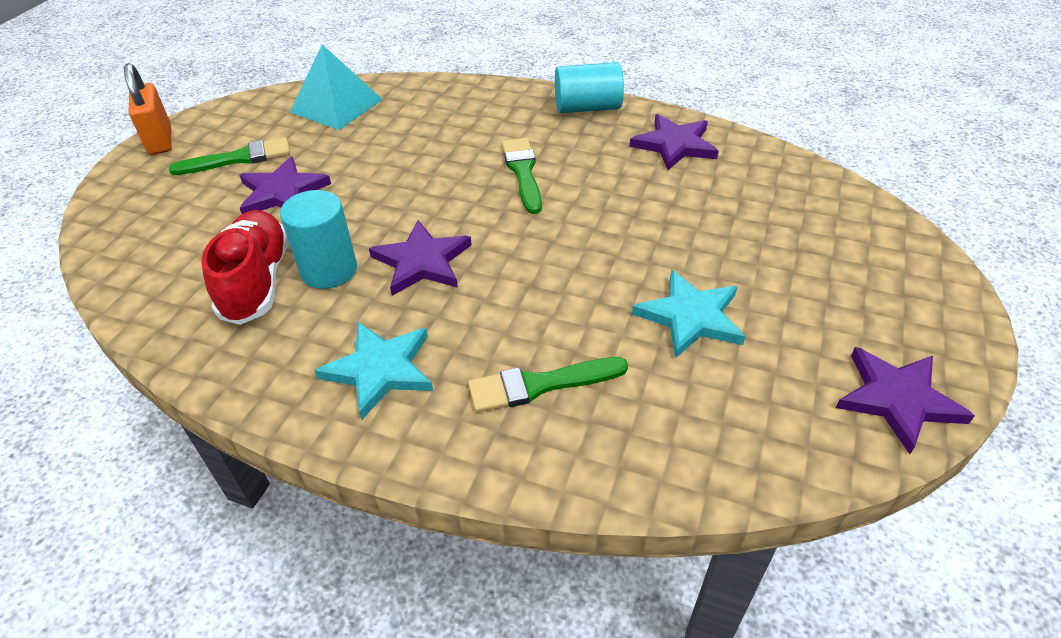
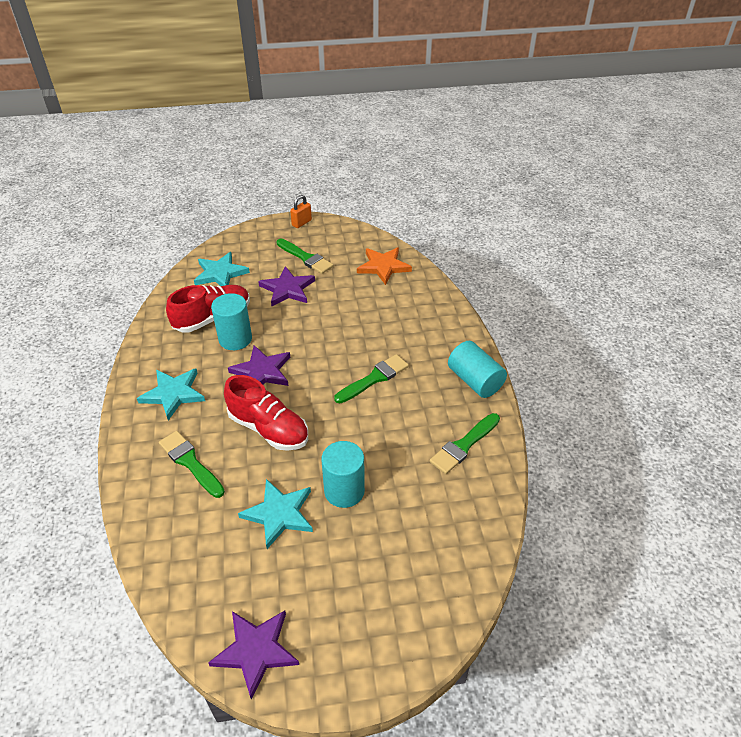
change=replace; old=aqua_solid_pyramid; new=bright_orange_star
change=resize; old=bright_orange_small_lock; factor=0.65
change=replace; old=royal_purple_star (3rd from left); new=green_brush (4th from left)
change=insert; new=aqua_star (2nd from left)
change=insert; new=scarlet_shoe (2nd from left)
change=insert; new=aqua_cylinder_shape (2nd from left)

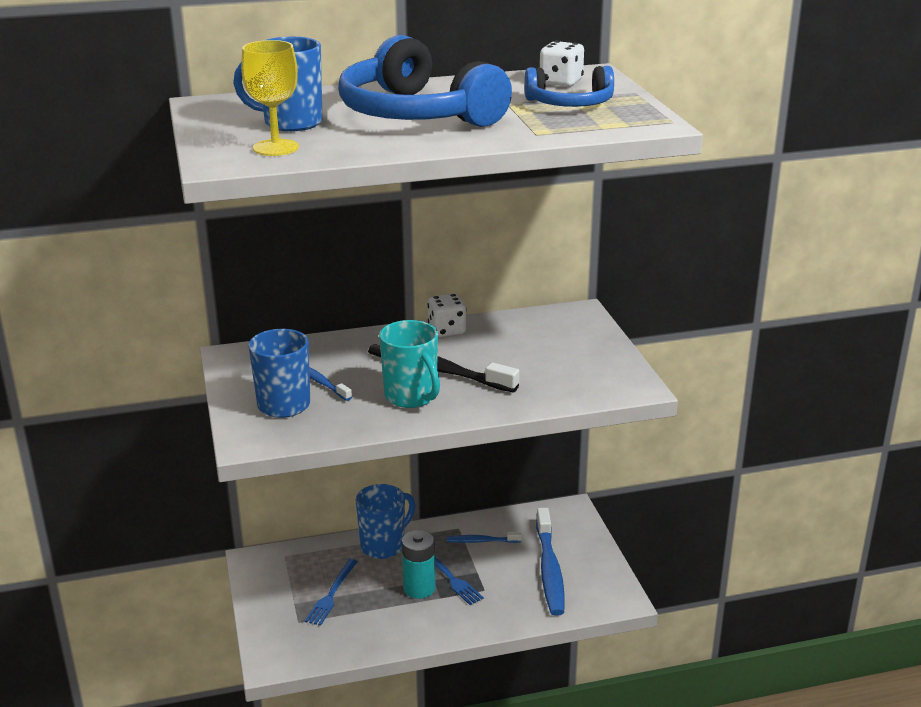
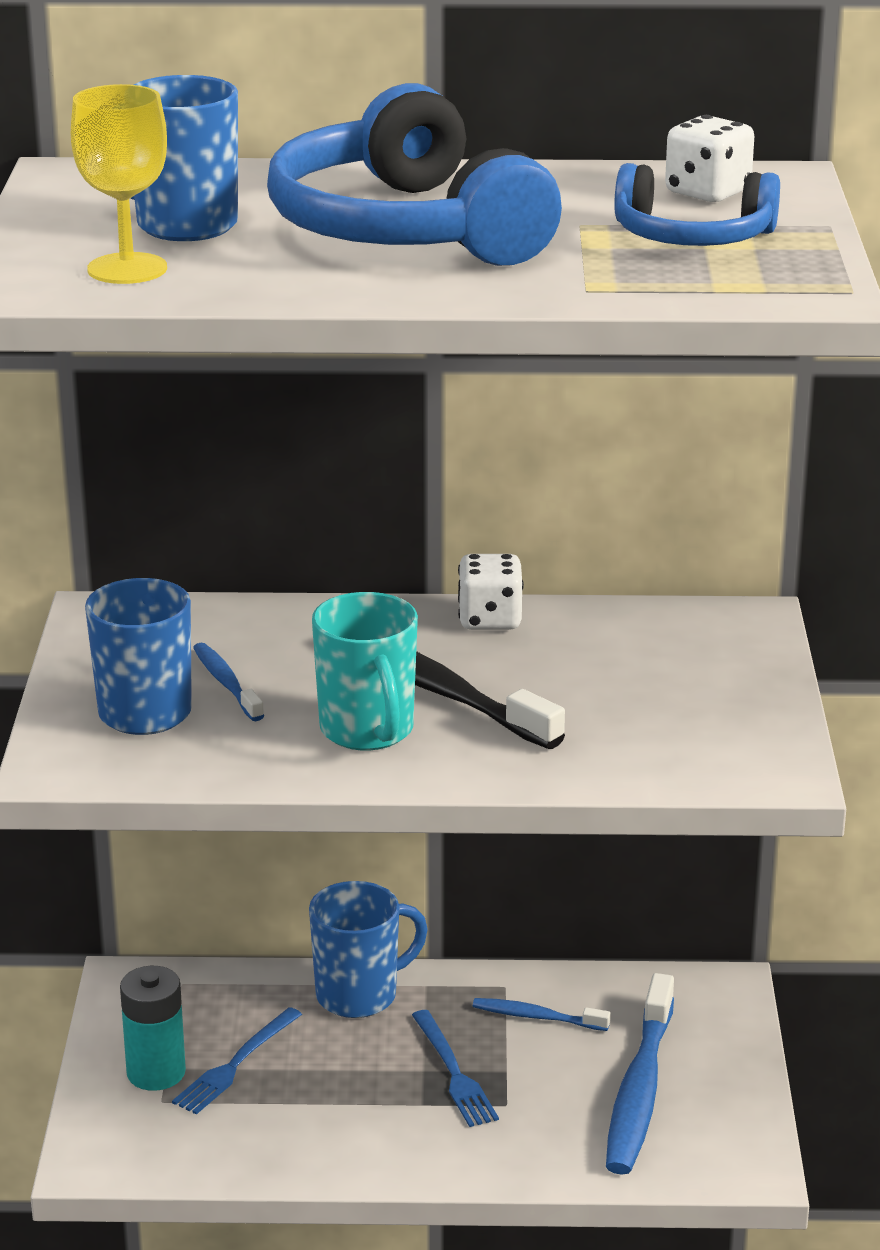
change=move; old=aqua_AA_battery

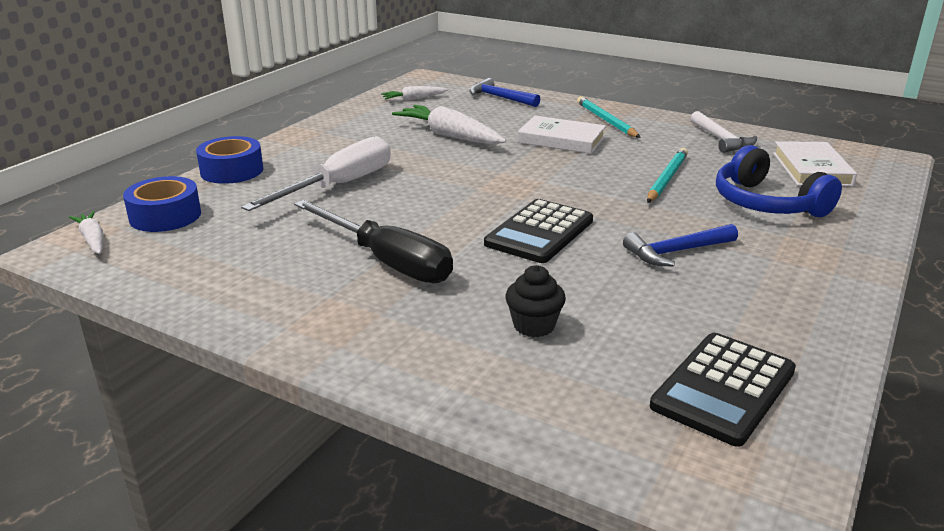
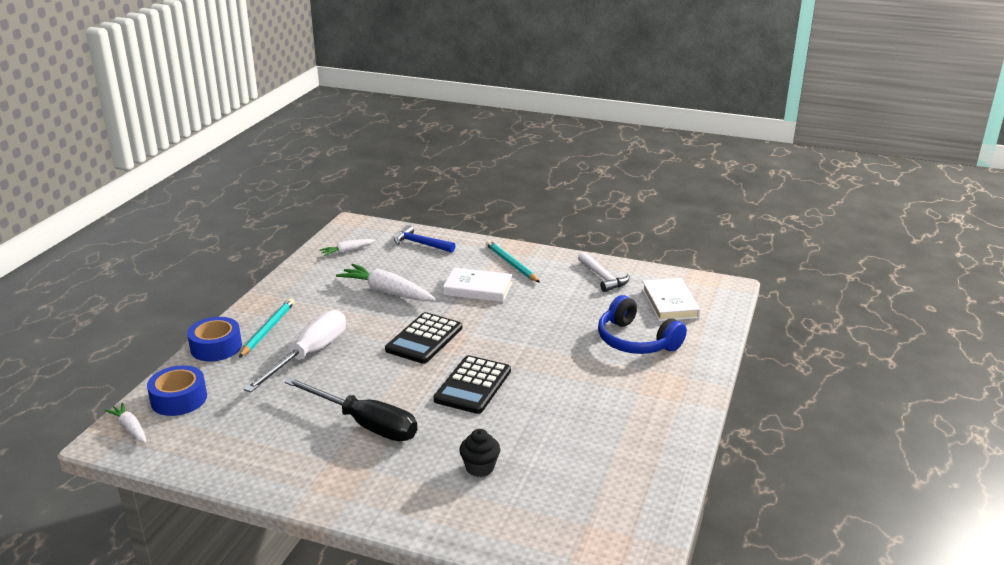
change=move; old=aqua_lead_pencil (2nd from left in the first image); new=aqua_lead_pencil (1st from left)
change=delete; old=royal_blue_hammer (2nd from left)
change=move; old=jet-black_adding_machine (2nd from left in the first image); new=jet-black_adding_machine (1st from left)

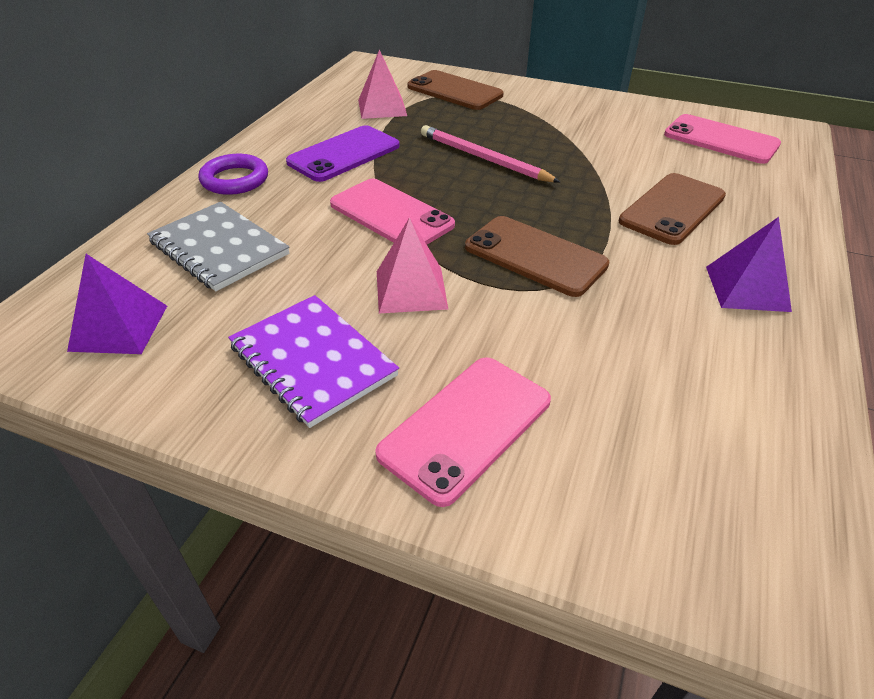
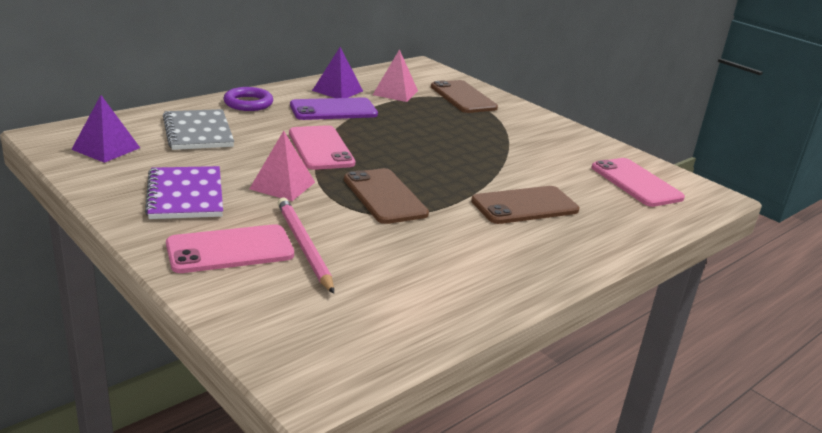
change=move; old=rosy_lead_pencil
change=move; old=royal_purple_solid_pyramid (2nd from left)

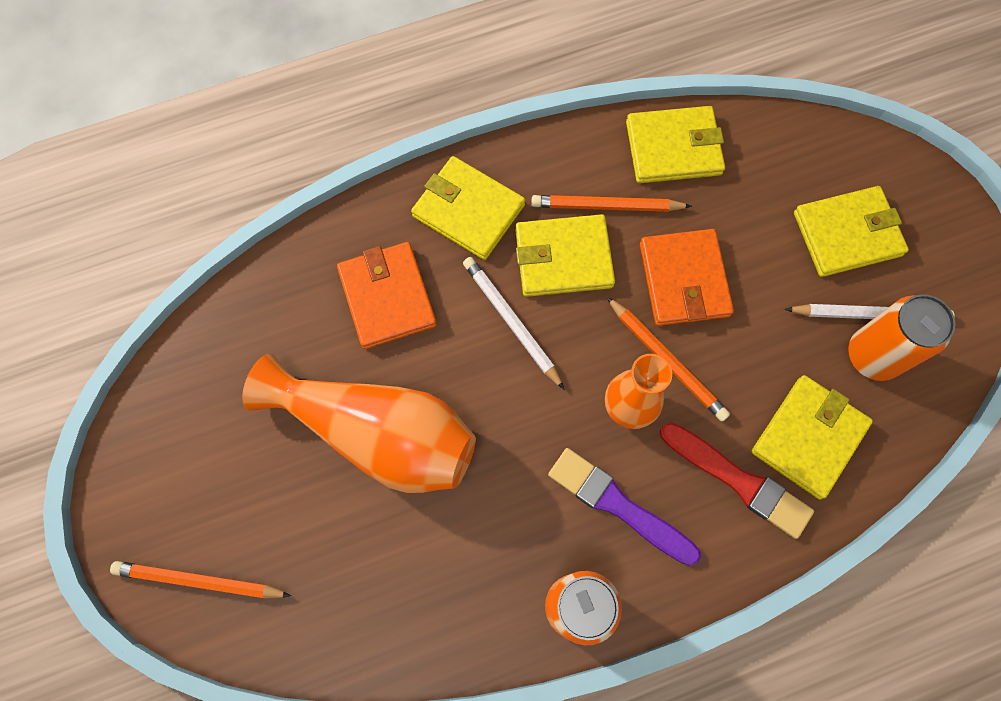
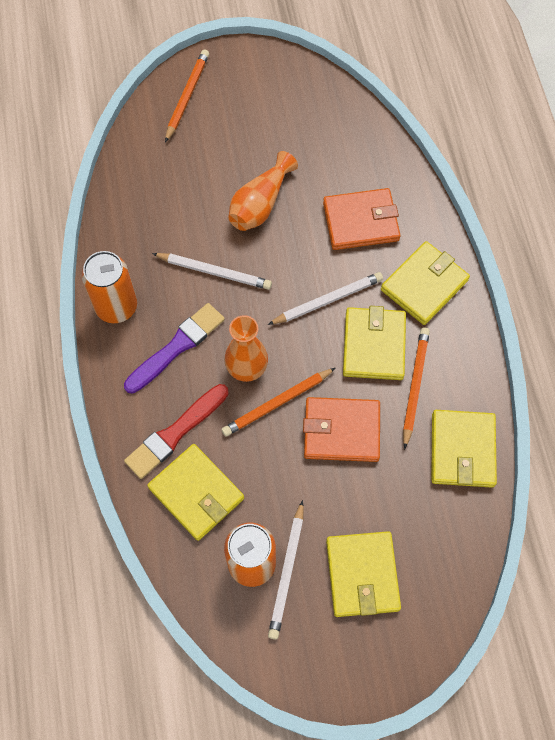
change=resize; old=bright_orange_vase (1st from left in the first image); factor=0.6
change=insert; new=white_lead_pencil (1st from left)

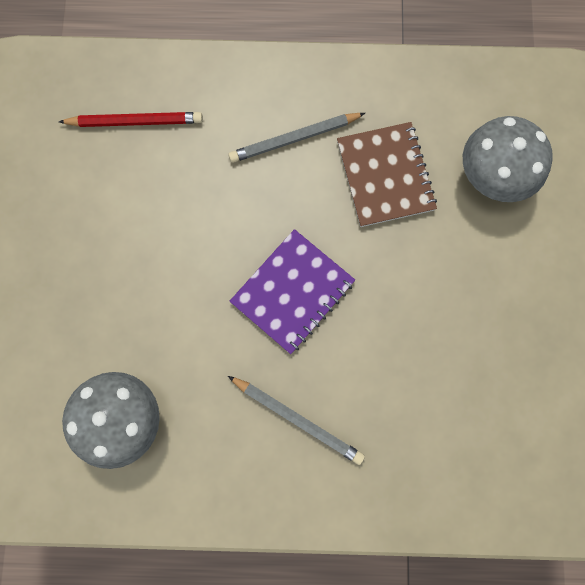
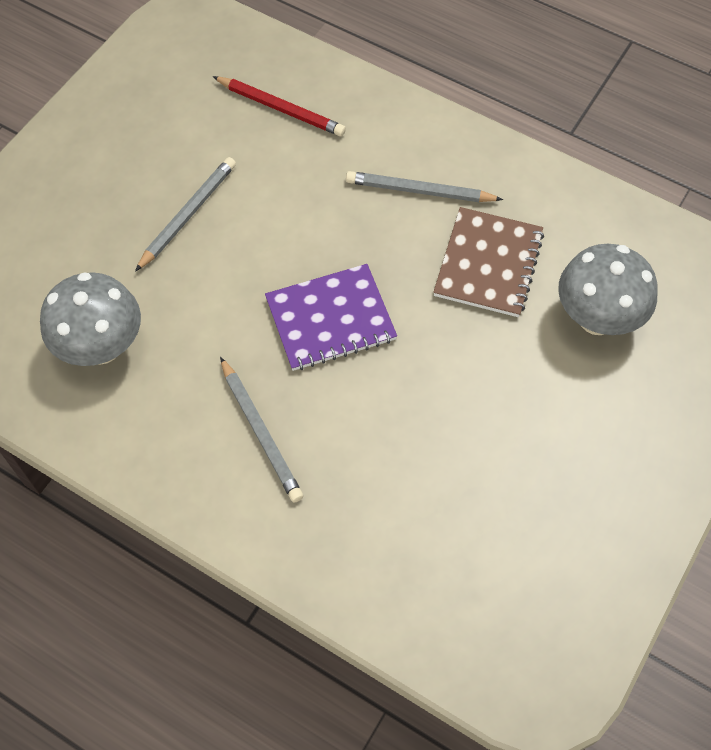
change=insert; new=grey_lead_pencil (1st from left)

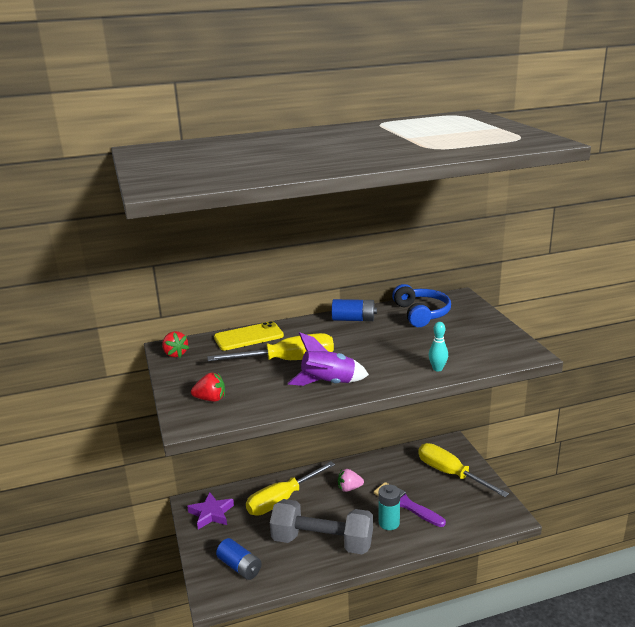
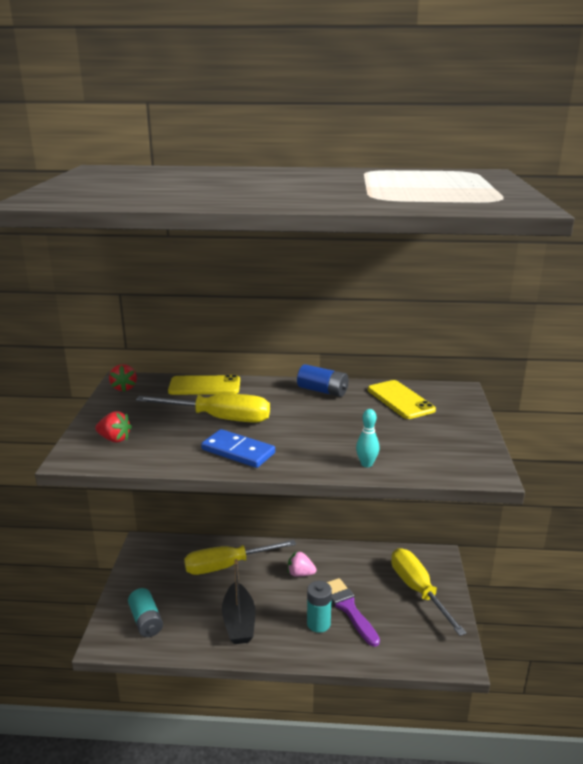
change=replace; old=royal_blue_over-ear_headphones; new=golden_mobile_phone (2nd from left)
change=replace; old=royal_purple_rocket; new=royal_blue_domino_tile
change=delete; old=royal_purple_star
change=replace; old=grey_dumbbell; new=jet-black_boat
change=recolor; old=royal_blue_AA_battery (1st from left); new=aqua_AA_battery (1st from left)

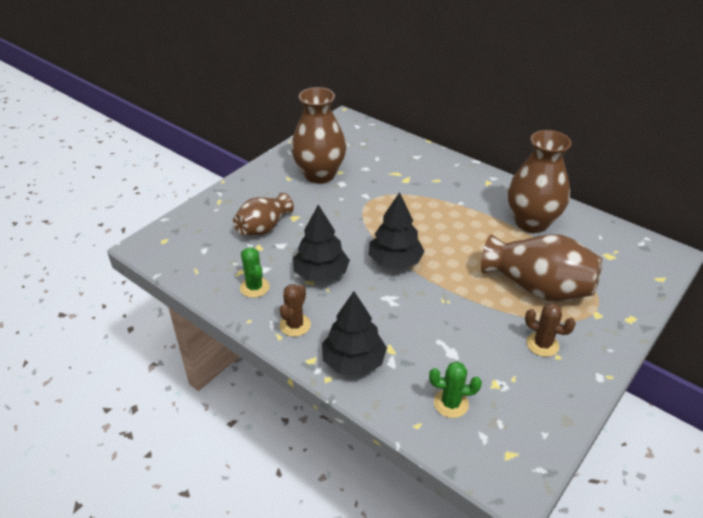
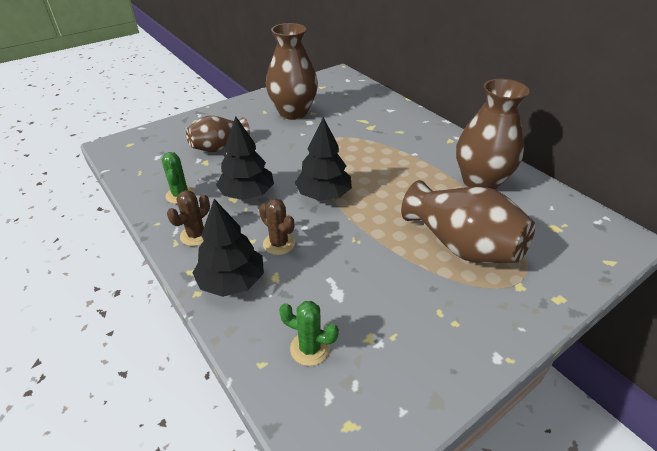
change=move; old=russet_prickly_plant (2nd from left)

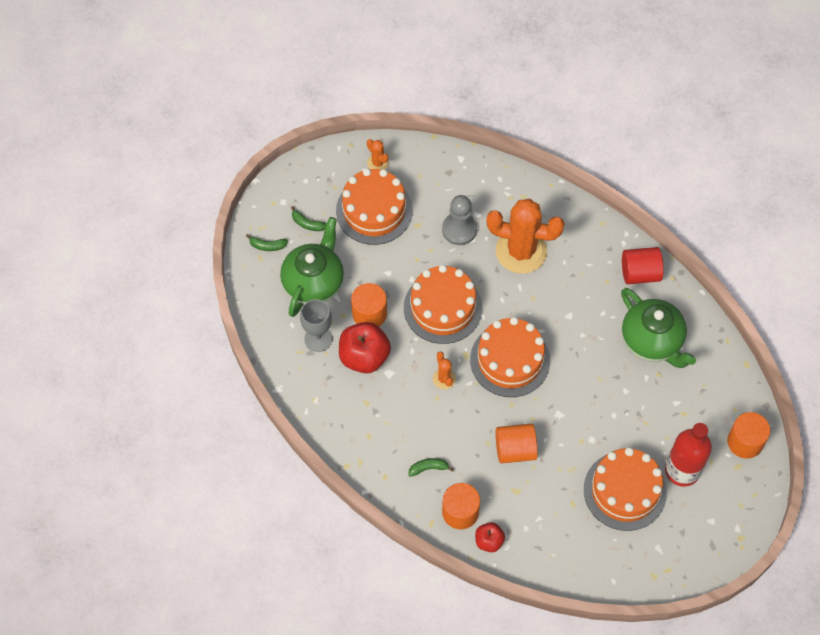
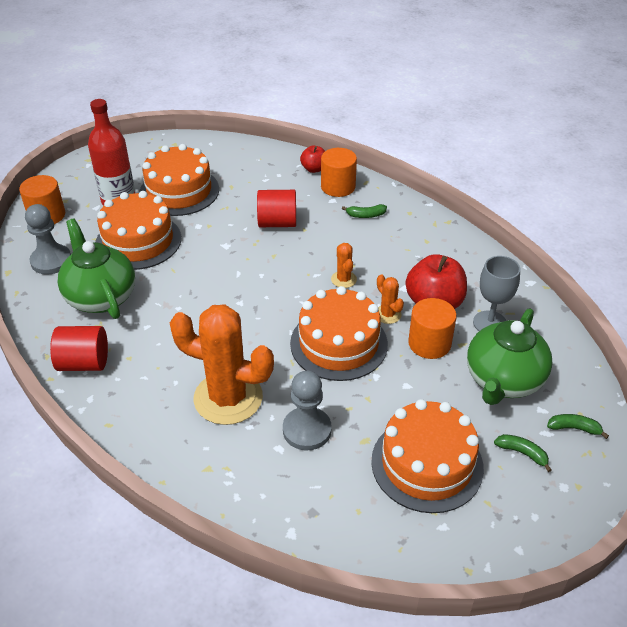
change=move; old=bright_orange_prickly_plant (1st from left in the first image); new=bright_orange_prickly_plant (3rd from left)
change=move; old=bright_orange_layer_cake (3rd from left in the first image); new=bright_orange_layer_cake (1st from left)
change=recolor; old=bright_orange_cylinder_shape (3rd from left); new=scarlet_cylinder_shape (2nd from left)
change=insert; new=grey_chess_pawn (1st from left)

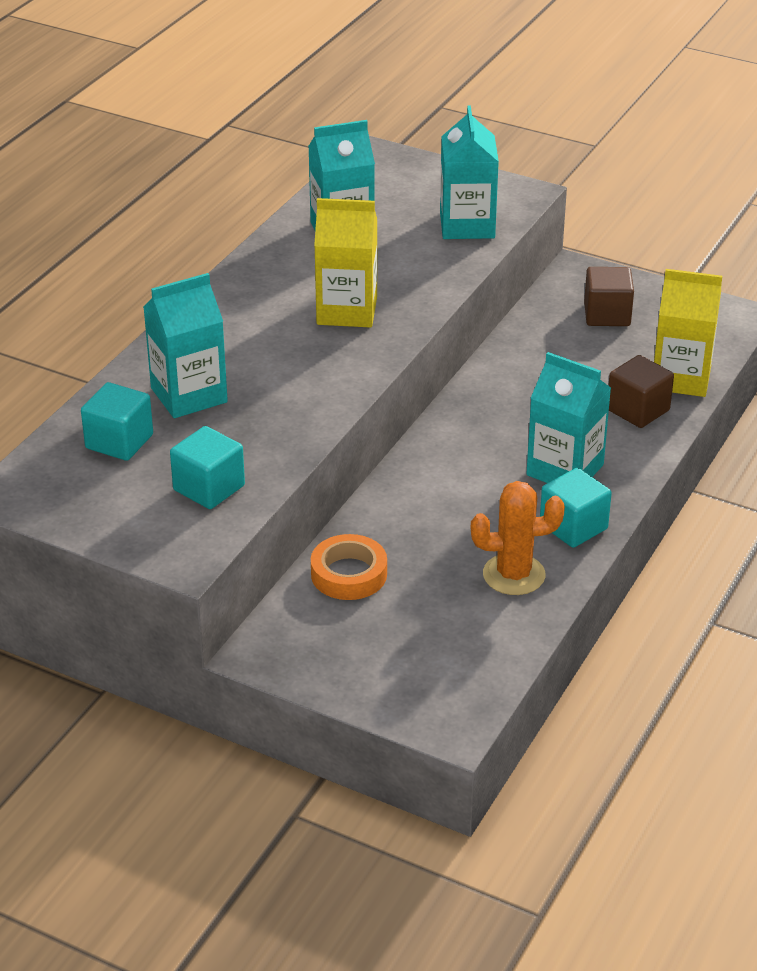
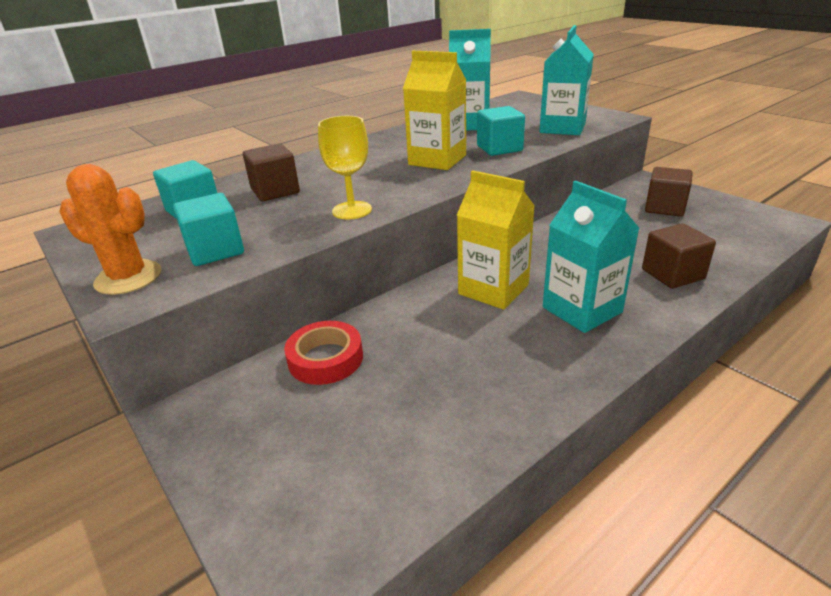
change=move; old=golden_carton (2nd from left)
change=replace; old=aqua_carton (1st from left); new=russet_block (1st from left)
change=move; old=aqua_block (3rd from left)
change=move; old=bright_orange_prickly_plant
change=recolor; old=bright_orange_roll_of_tape; new=scarlet_roll_of_tape
change=insert; new=golden_wine_glass

